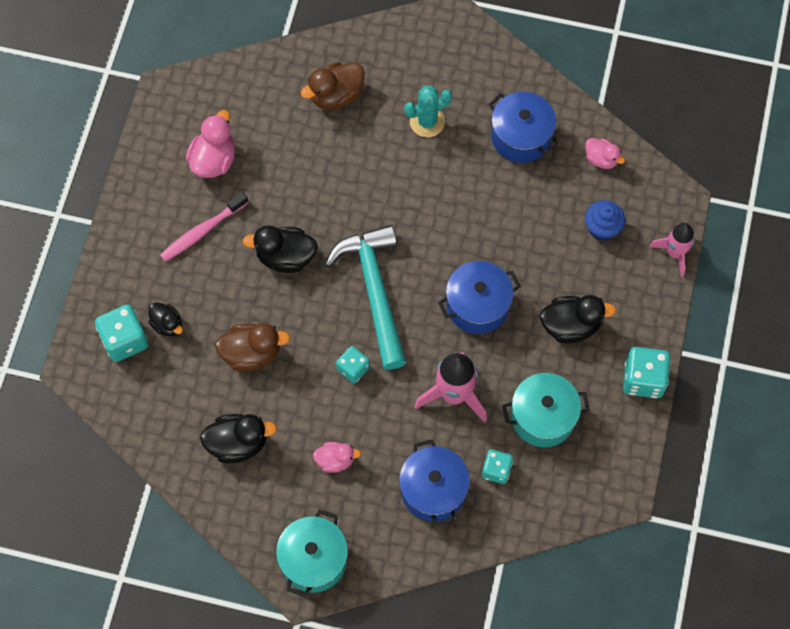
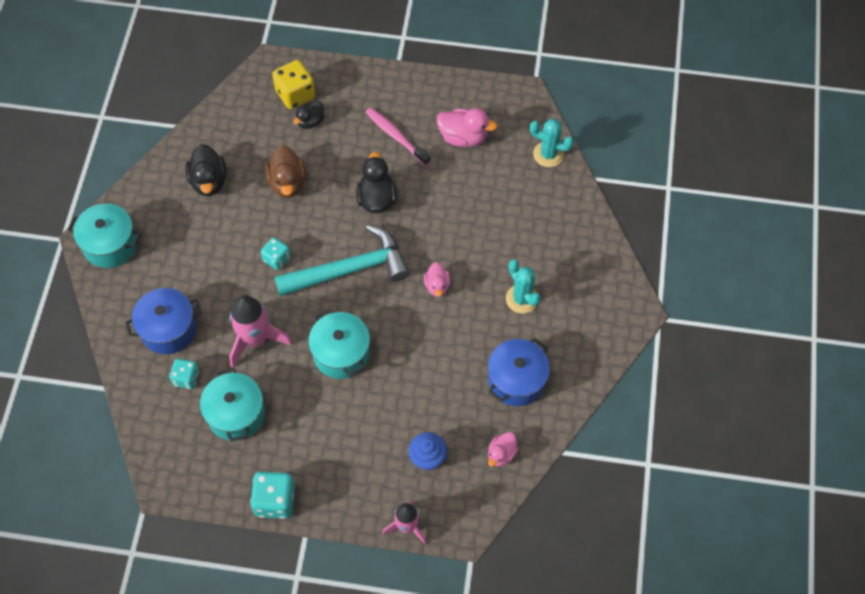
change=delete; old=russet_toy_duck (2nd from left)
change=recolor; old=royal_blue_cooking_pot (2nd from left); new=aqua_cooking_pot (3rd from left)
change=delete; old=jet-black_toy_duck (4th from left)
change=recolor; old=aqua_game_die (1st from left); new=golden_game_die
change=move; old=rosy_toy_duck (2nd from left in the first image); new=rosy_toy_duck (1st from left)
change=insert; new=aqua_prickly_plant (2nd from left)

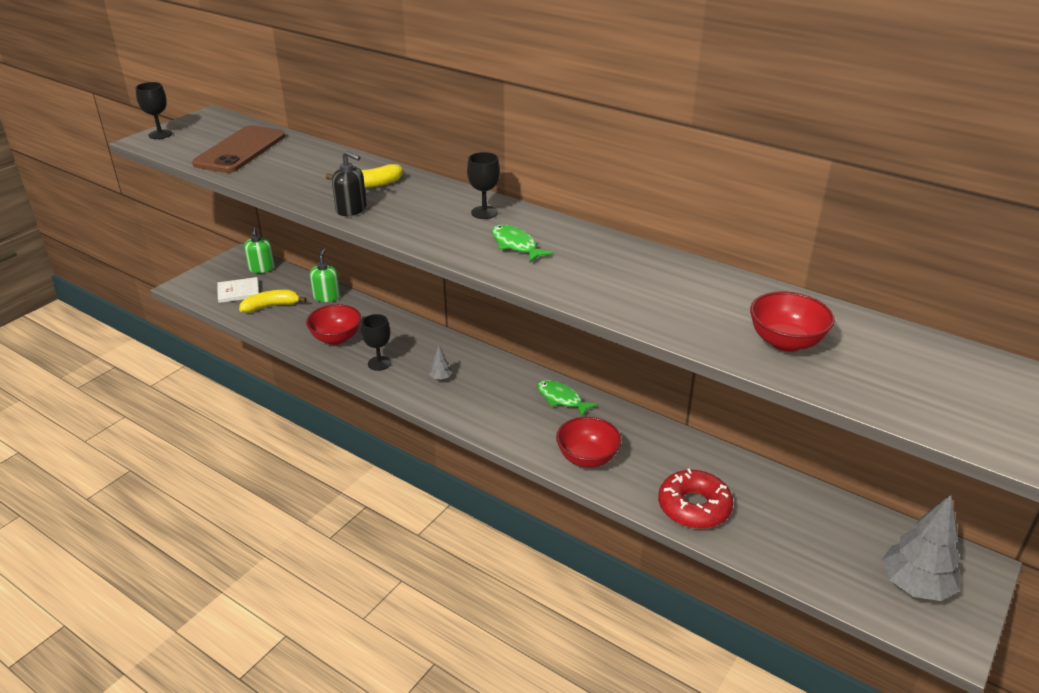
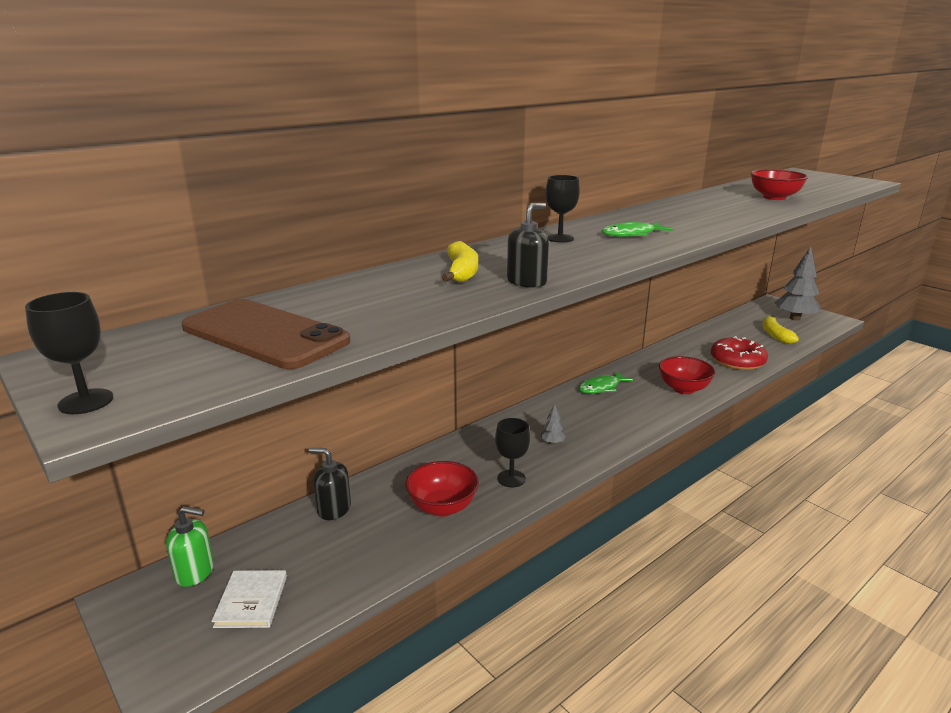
change=recolor; old=green_soap_dispenser (2nd from left); new=jet-black_soap_dispenser (1st from left)
change=move; old=golden_banana_fruit (1st from left in the first image); new=golden_banana_fruit (2nd from left)

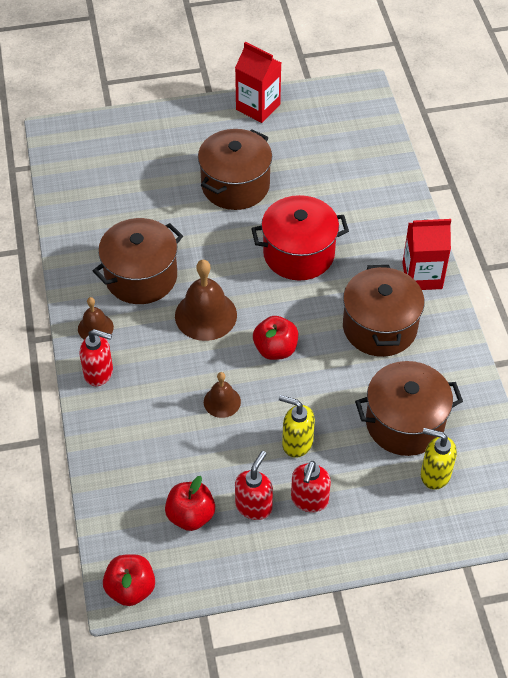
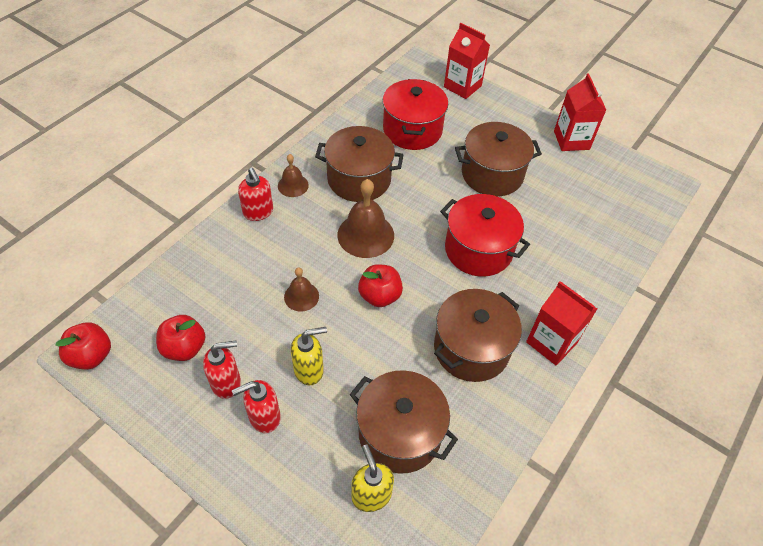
change=rotate; old=golden_soap_dispenser (1st from left); degrees=90
change=insert; new=scarlet_carton (1st from left)
change=insert; new=scarlet_cooking_pot (1st from left)

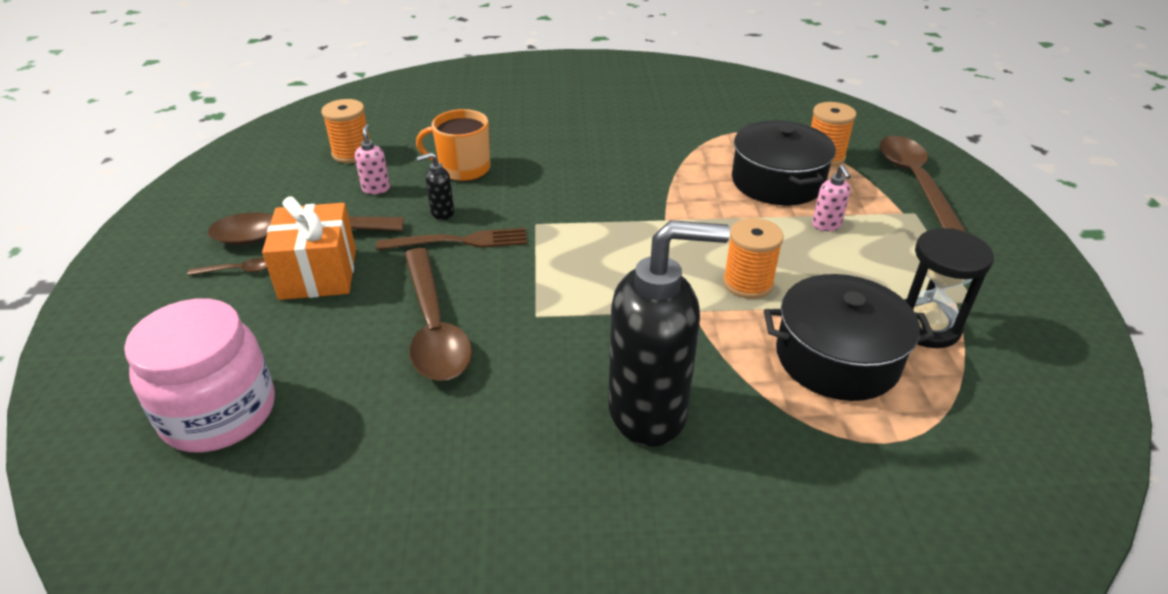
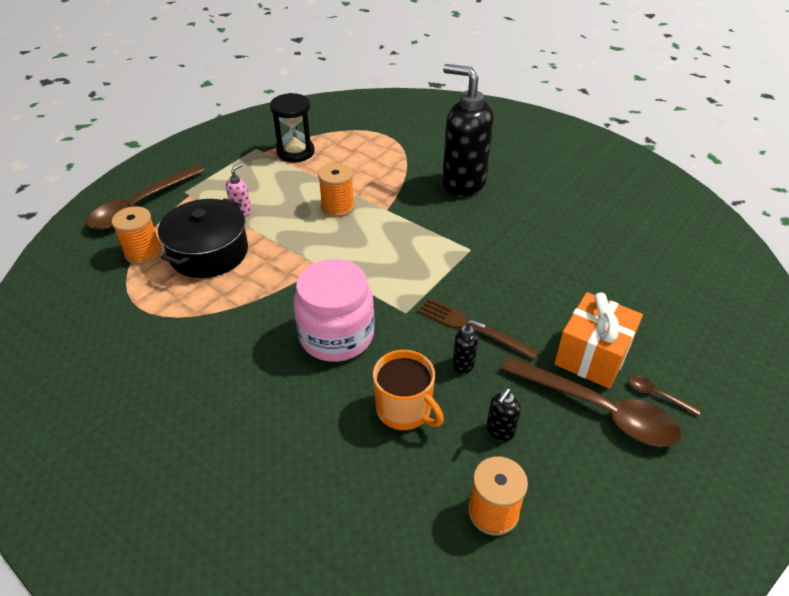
change=recolor; old=rosy_soap_dispenser (1st from left); new=jet-black_soap_dispenser (3rd from left)
change=delete; old=russet_spoon (3rd from left)
change=delete; old=jet-black_cooking_pot (2nd from left)
change=move; old=rosy_preserve_jar

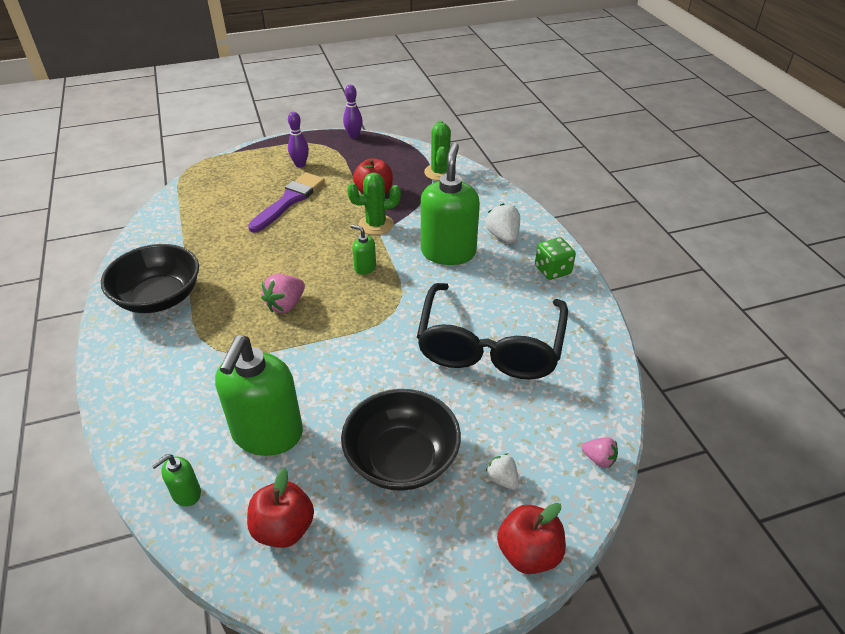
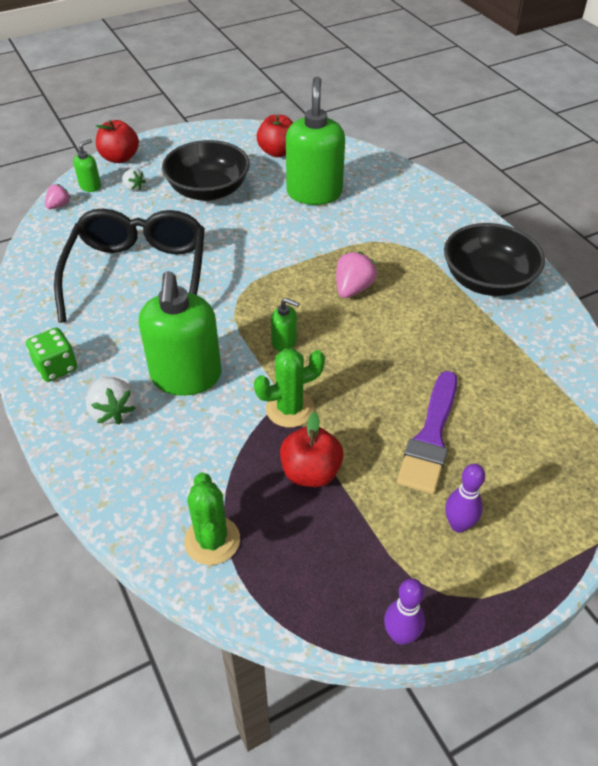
change=rotate; old=rosy_berry (2nd from left in the first image); degrees=105
change=move; old=green_soap_dispenser (1st from left)

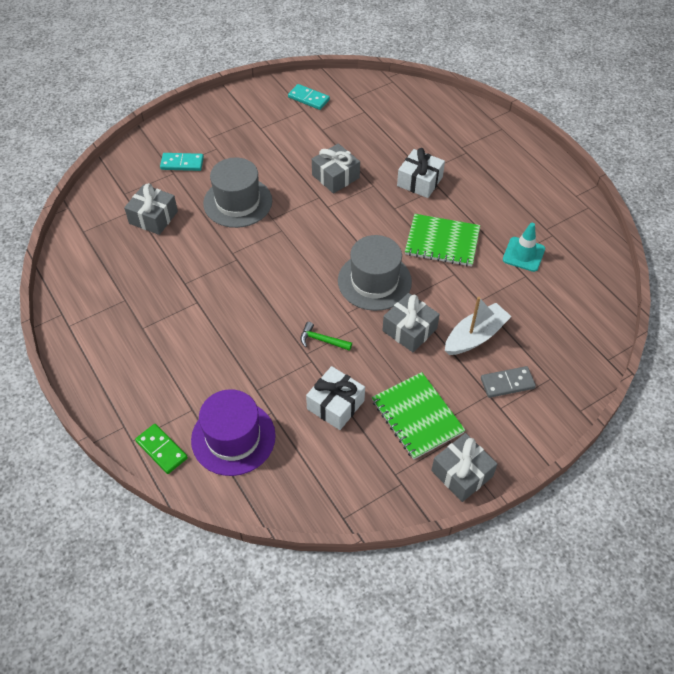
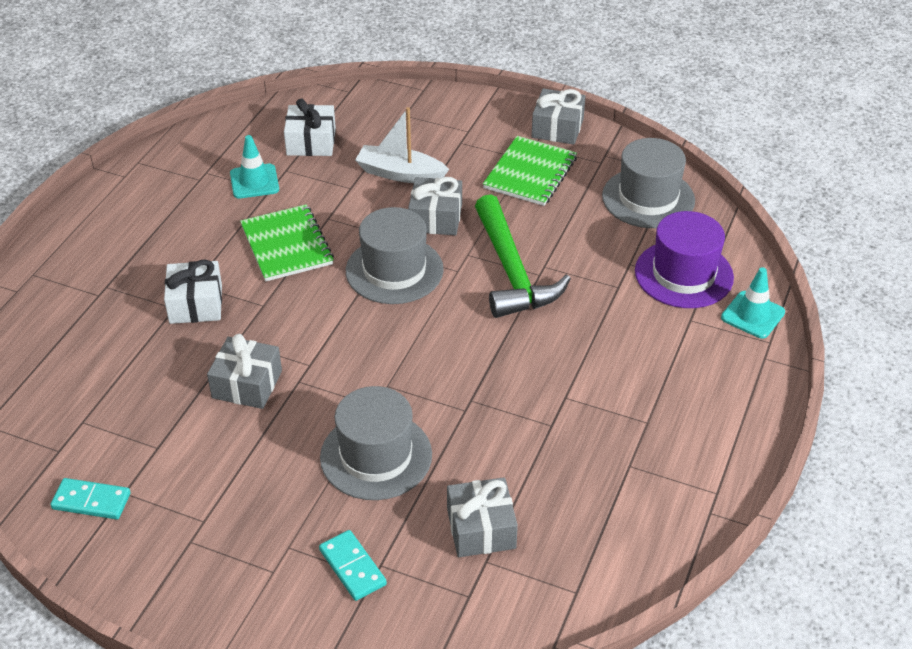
change=rotate; old=aqua_domino_tile (2nd from left in the first image); degrees=-75
change=resize; old=green_hammer; factor=2.43
change=move; old=white_gift (1st from left in the first image); new=white_gift (2nd from left)
change=delete; old=grey_domino_tile
change=replace; old=green_domino_tile; new=aqua_safety_cone (2nd from left)
change=insert; new=grey_top_hat (3rd from left)

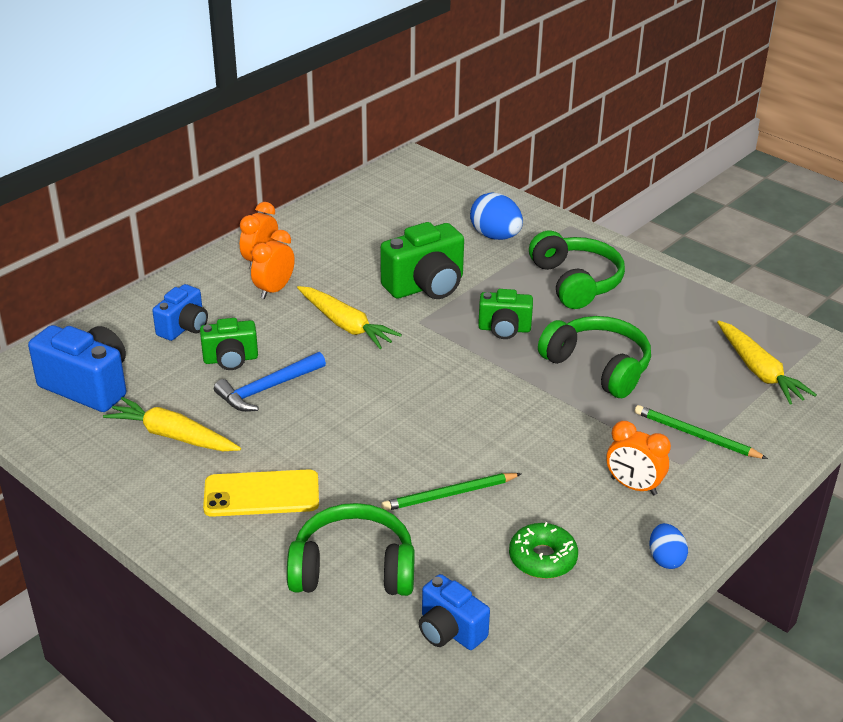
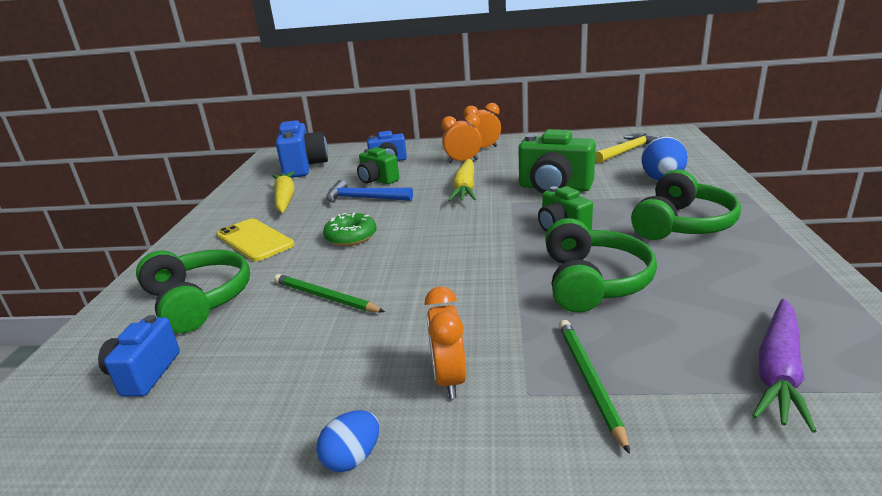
change=recolor; old=golden_root_vegetable (3rd from left); new=royal_purple_root_vegetable
change=move; old=green_donut
change=insert; new=golden_hammer

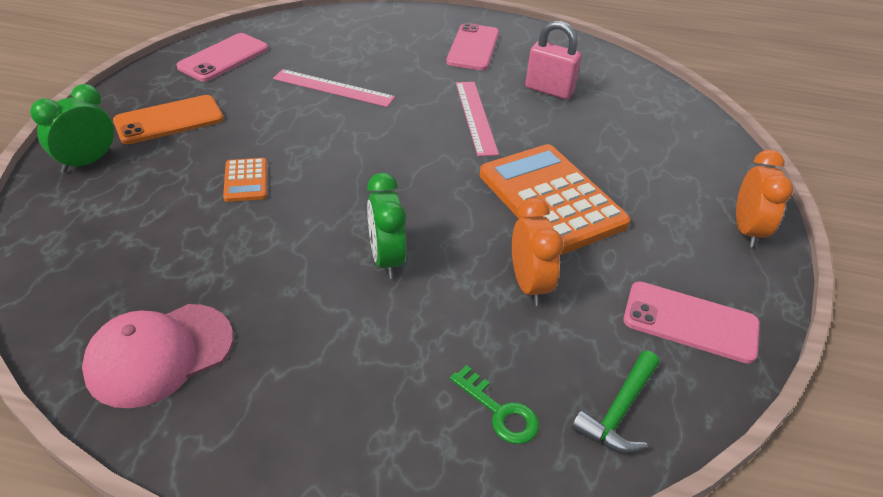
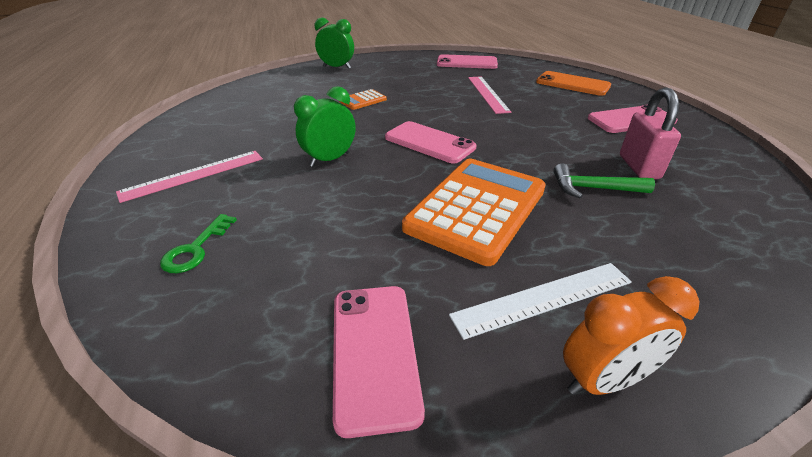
change=move; old=rosy_measuring_stick (2nd from left in the first image); new=rosy_measuring_stick (1st from left)
change=move; old=bright_orange_mobile_phone
change=delete; old=bright_orange_bedside_clock (1st from left)
change=delete; old=rosy_cap
change=move; old=green_hammer
change=insert; new=rosy_mobile_phone (2nd from left)
change=insert; new=white_measuring_stick

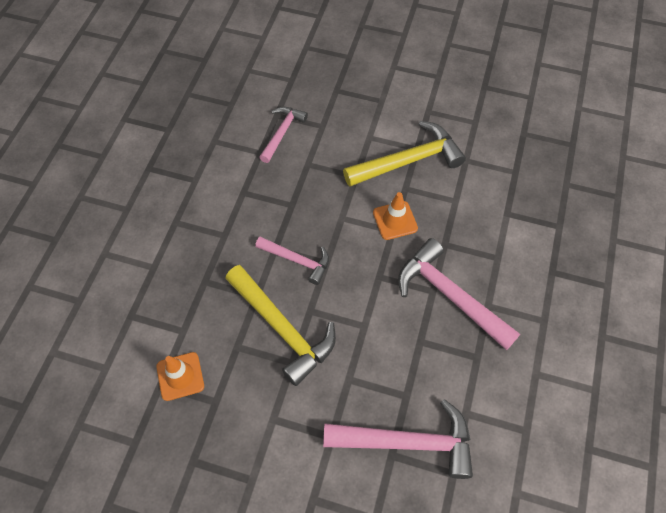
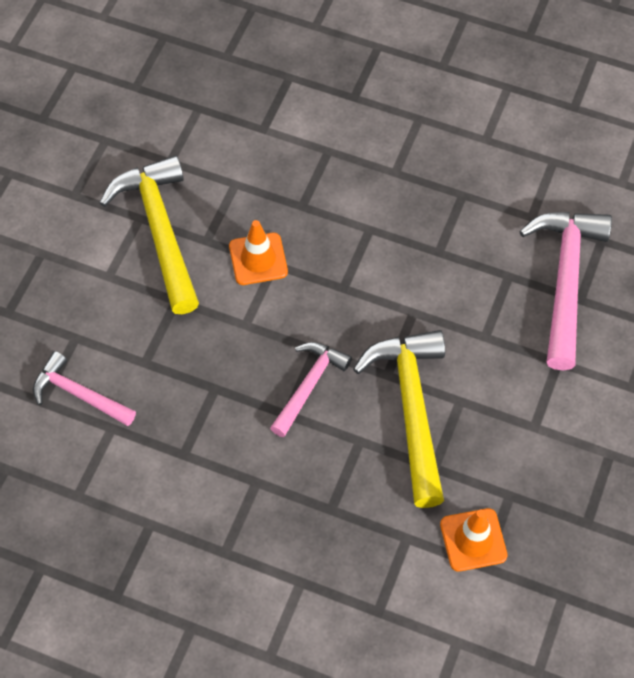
change=delete; old=rosy_hammer (4th from left)
change=rotate; old=golden_hammer (1st from left in the first image); degrees=-60

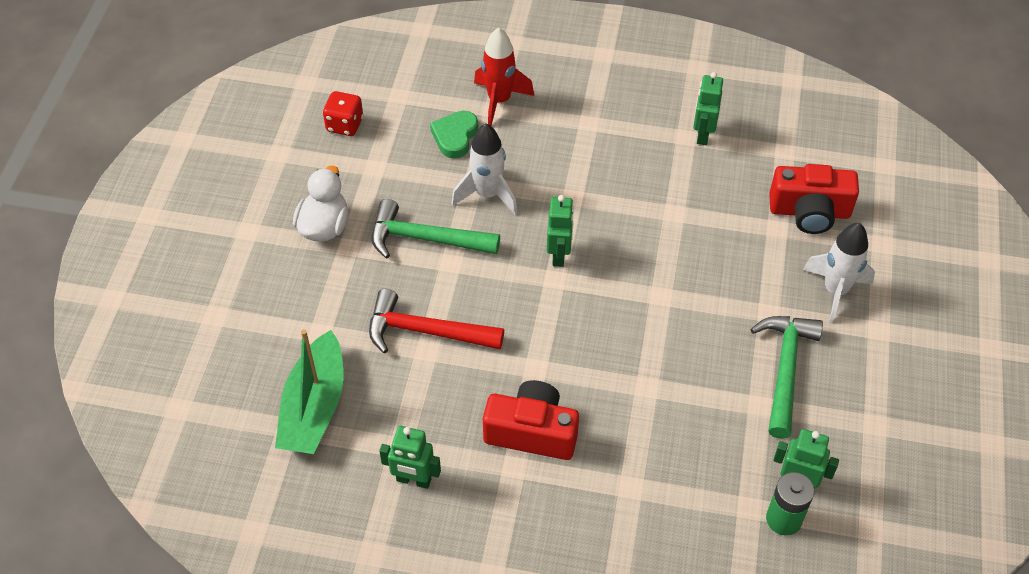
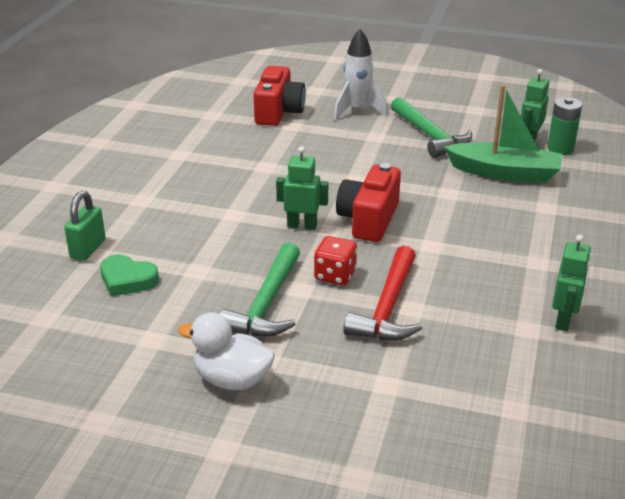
change=replace; old=scarlet_rocket; new=green_small_lock
change=delete; old=green_robot (3rd from left)
change=move; old=scarlet_game_die
change=delete; old=white_rocket (1st from left)
change=rotate; old=green_hammer (2nd from left); degrees=-135
change=move; old=green_boat
change=move; old=scarlet_photo_camera (1st from left in the first image); new=scarlet_photo_camera (2nd from left)

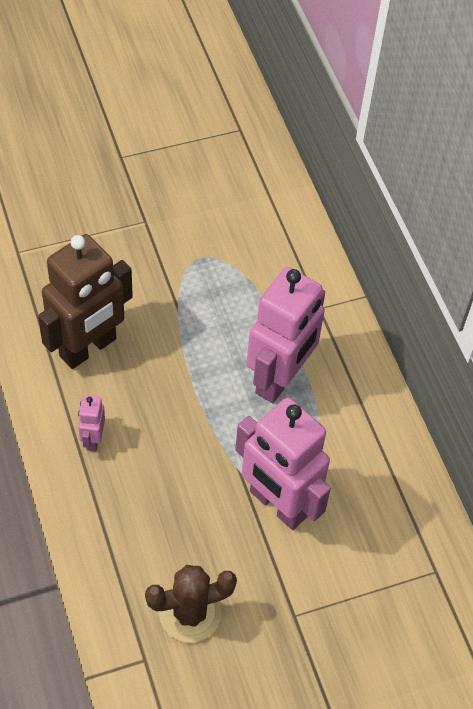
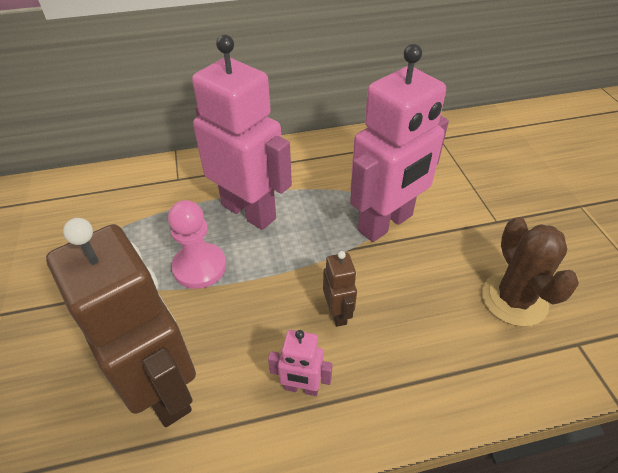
change=insert; new=rosy_chess_pawn
change=insert; new=russet_robot (2nd from left)

